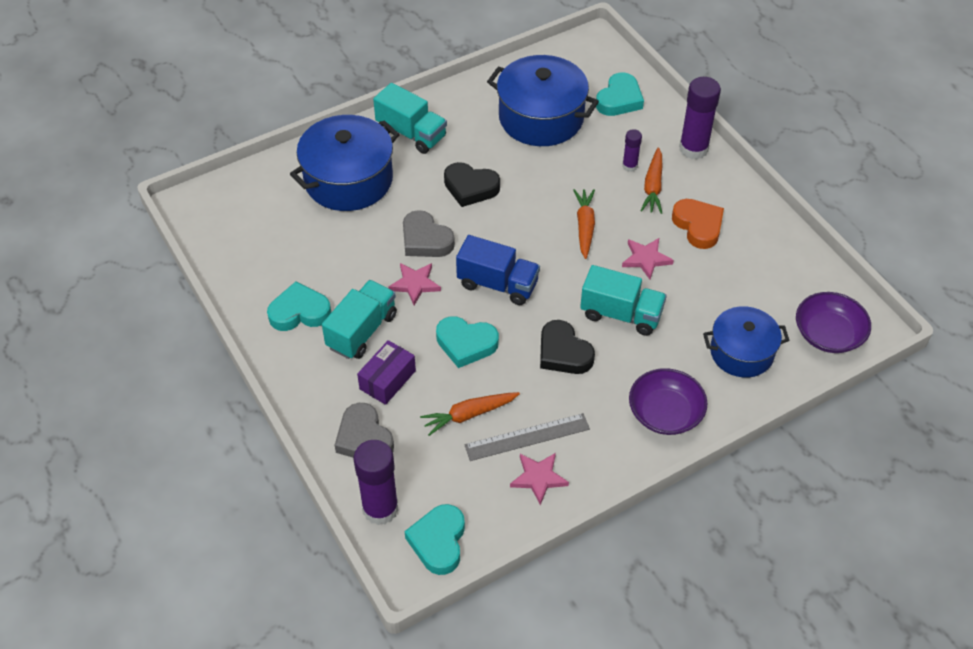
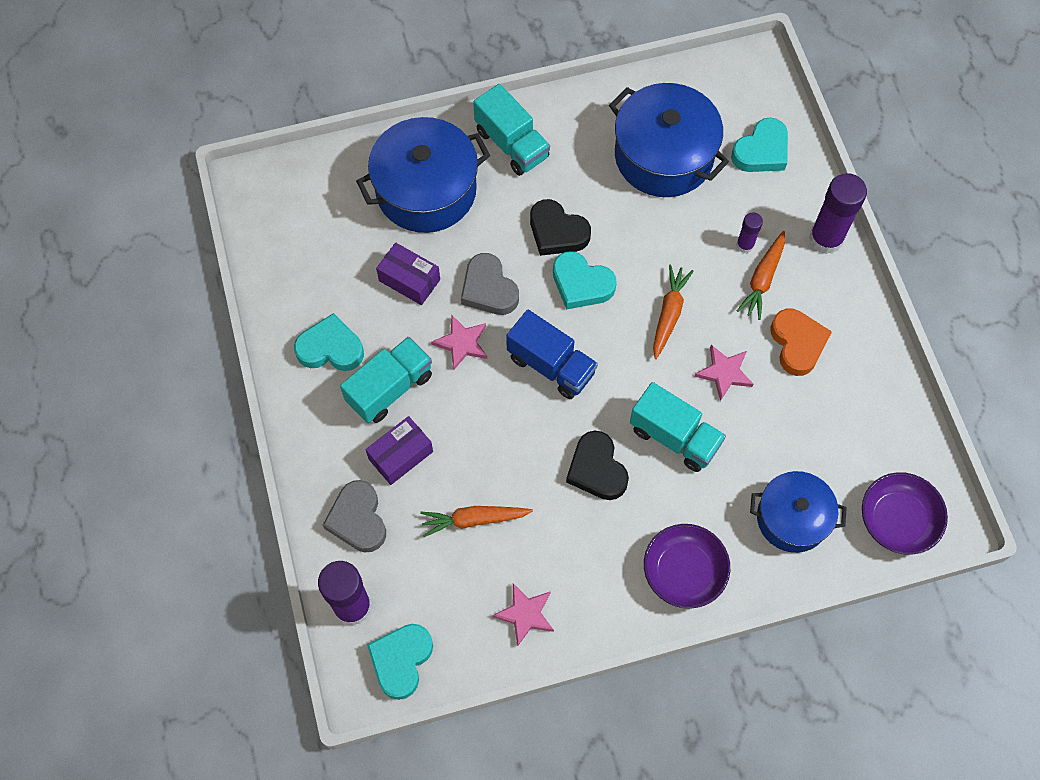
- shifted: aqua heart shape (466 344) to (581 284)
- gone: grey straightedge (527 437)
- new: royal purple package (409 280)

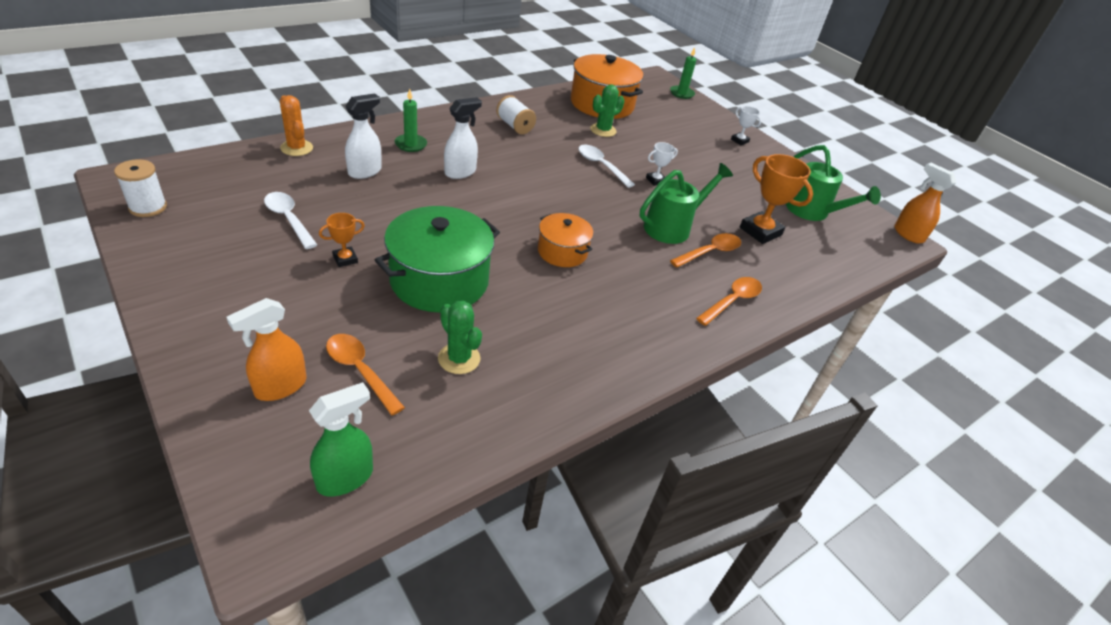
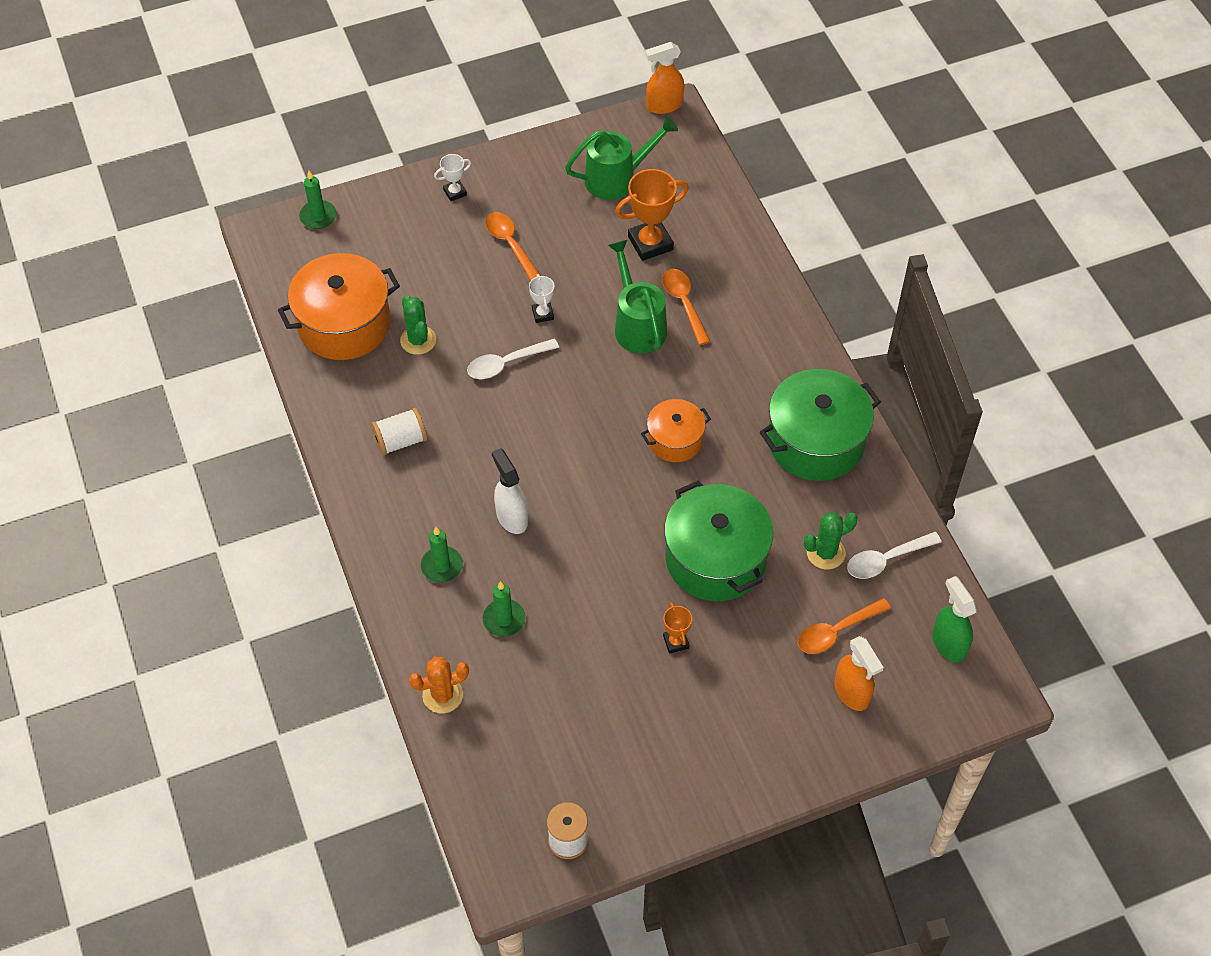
- swapped: pure white spray bottle (365 171) to emerald candle (504 619)
- shifted: pure white spoon (288 219) to (886 560)
- shifted: orange-coloured spoon (732 301) to (510 244)
- new: emerald cooking pot (815 441)

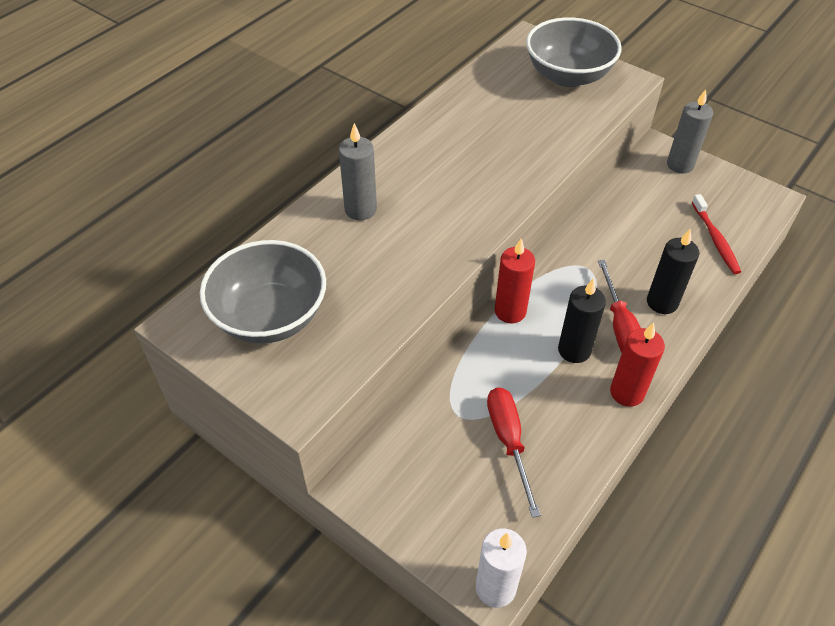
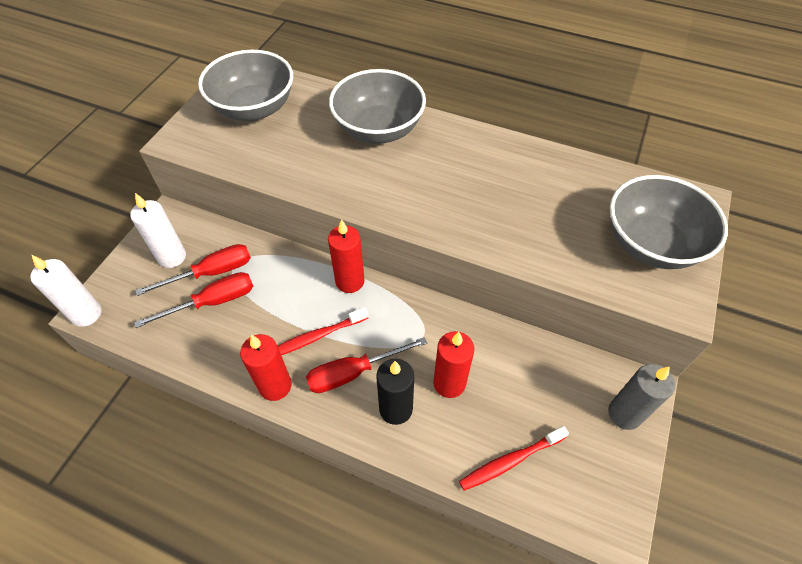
- swapped: grey candle (360 209) to grey deep dish (378 129)
- swapped: black candle (574 350) to scarlet toothbrush (316 337)
- new: pure white candle (172 257)
- new: scarlet flat screwdriver (211 273)
- new: scarlet candle (449 383)

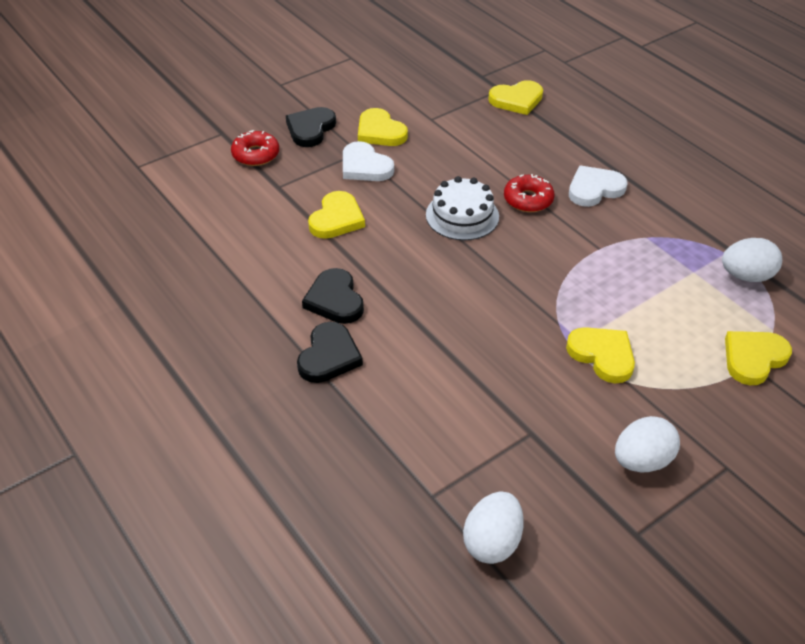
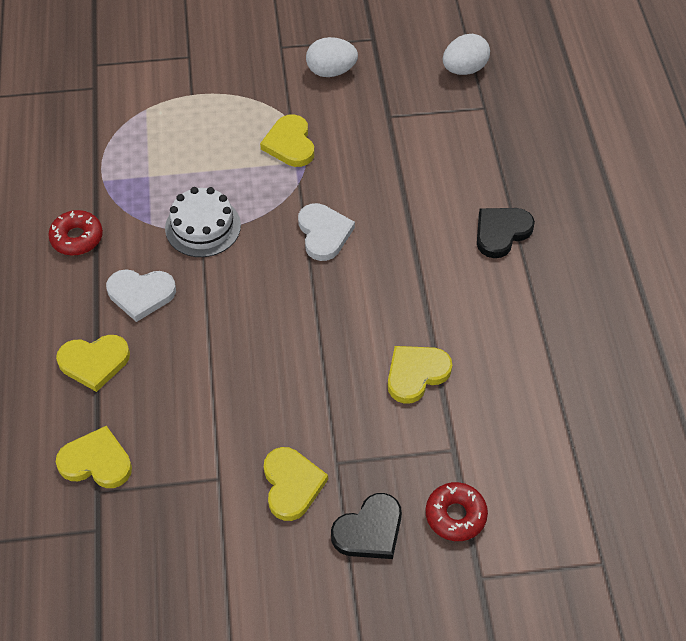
- shifted: pure white heart shape (365 166) to (324 233)
- shifted: scarlet donut (528 199) to (77 238)
- shifted: pure white layer cake (462 216) to (203 227)
- gone: pure white egg (746 276)
- gone: black heart shape (335 300)
- shifted: bright yellow heart shape (753 358) to (94 362)

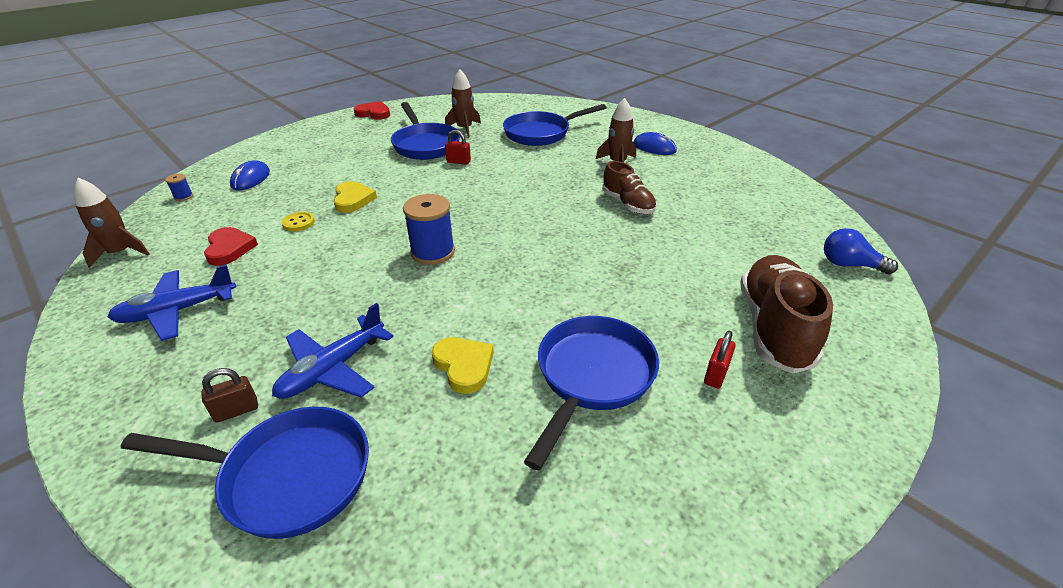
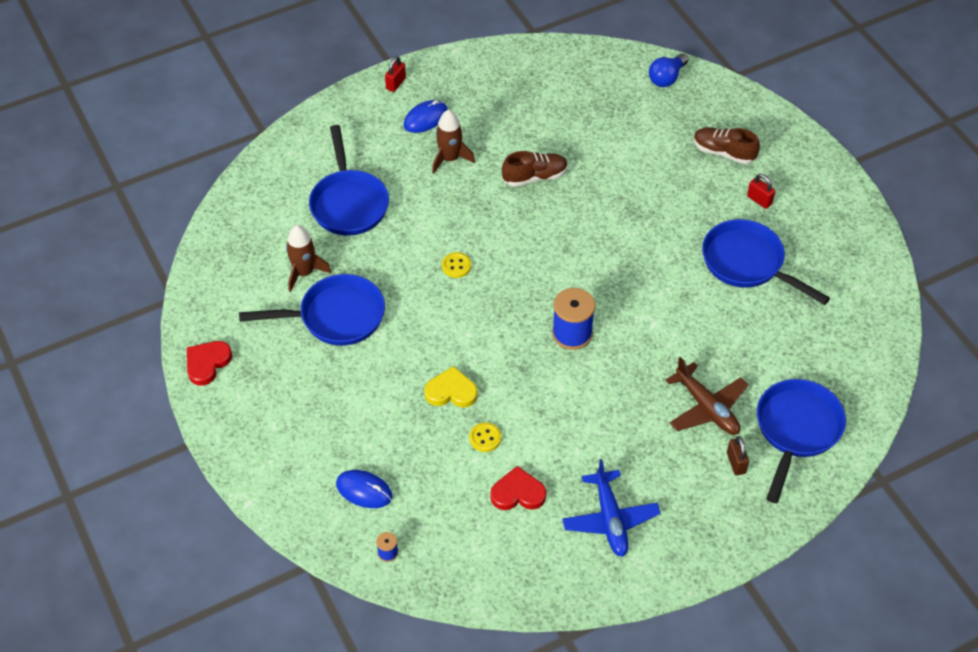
- shifted: scarlet padlock (458 162) to (396 83)
- gone: brown rocket (121 253)
- scaled: brown sneaker (774 328) = (724 152) x0.61
- repainted: cobalt plane (333 369) to brown plane (707 408)
- gone: bright yellow heart shape (464 366)
- new: bright yellow shirt button (456 266)

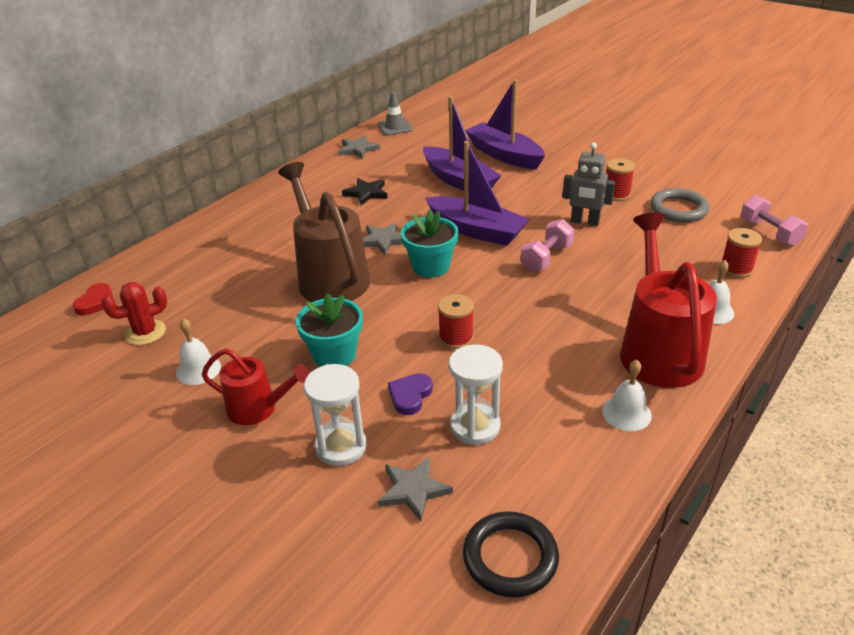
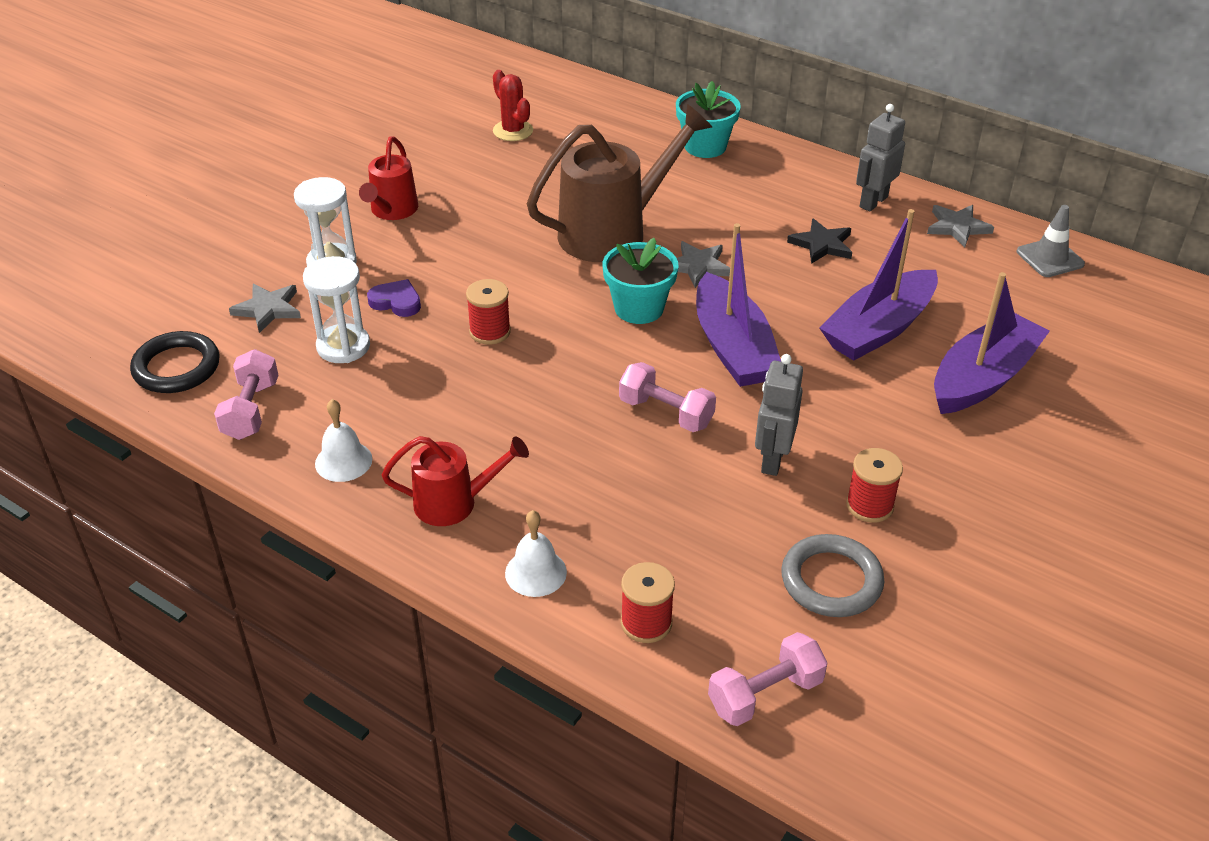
- rotated: royal purple sailboat (476 230) = (733 347) 45 degrees counterclockwise
- scaled: scarlet sprinkling can (657 349) = (455 502) x0.56
- gone: scarlet heart shape (96 302)
- shifted: aqua potted plant (334 355) to (705 146)
- gone: pure white school bell (198 369)
- new: grey toy robot (873 202)
- new: rosy dumbbell (251 410)

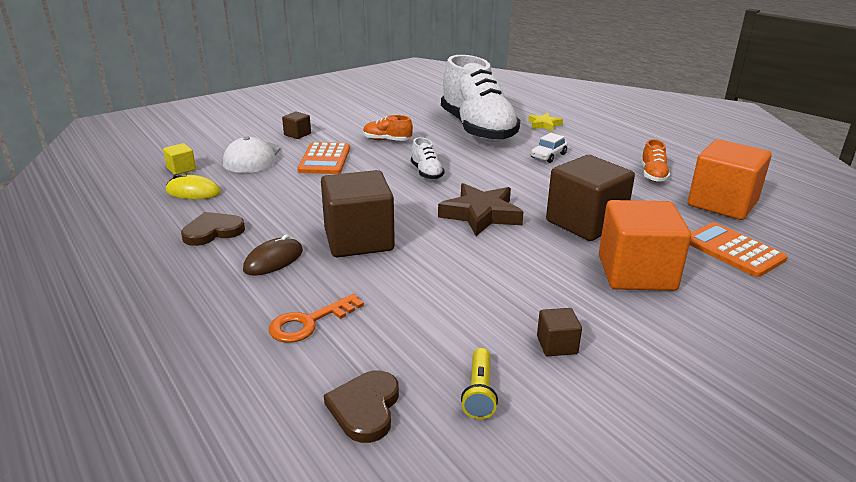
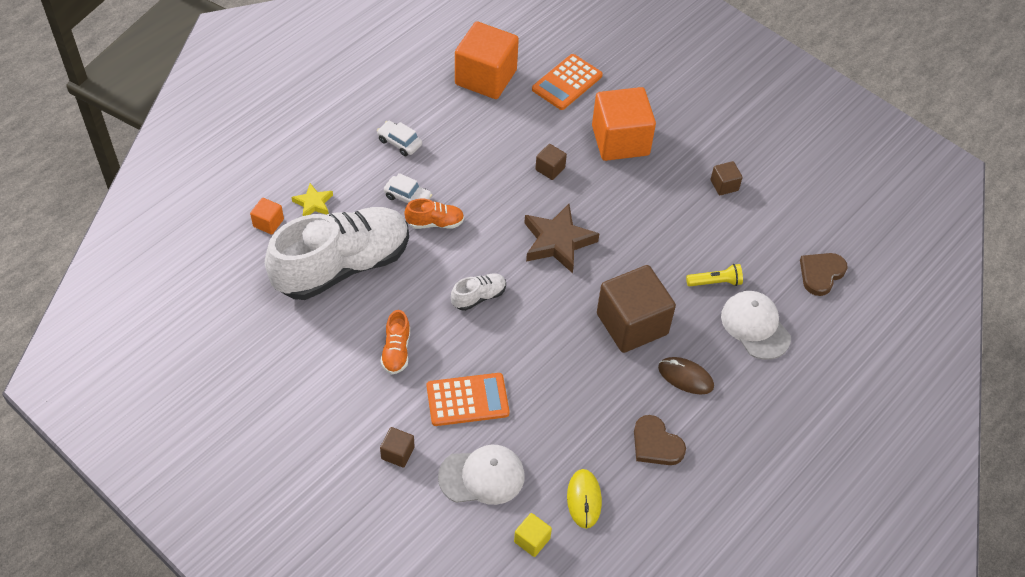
- shifted: orange-coloured sneaker (653 175) to (435 223)
- scaled: brown block (585 223) = (550 169) x0.44
- swapped: orange-coloured key (309 322) to pure white baseball cap (755 326)
- shifted: bright yellow pocket torch (479 392) to (715 282)
- rotated: brown heart shape (365 408) = (821 274) 135 degrees clockwise
- new: pure white car (399 142)
- new: orange-coloured block (268 223)

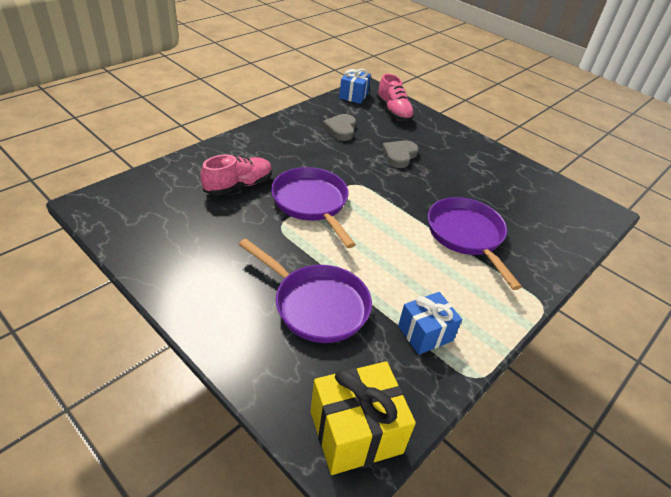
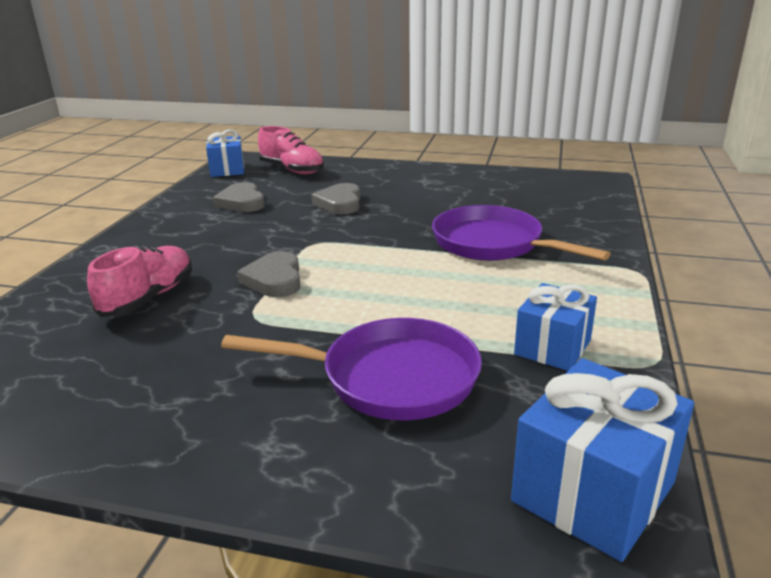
- swapped: royal purple skillet (312 203) to grey heart shape (274 280)
- repainted: bright yellow gift (356 432) to cobalt gift (593 492)

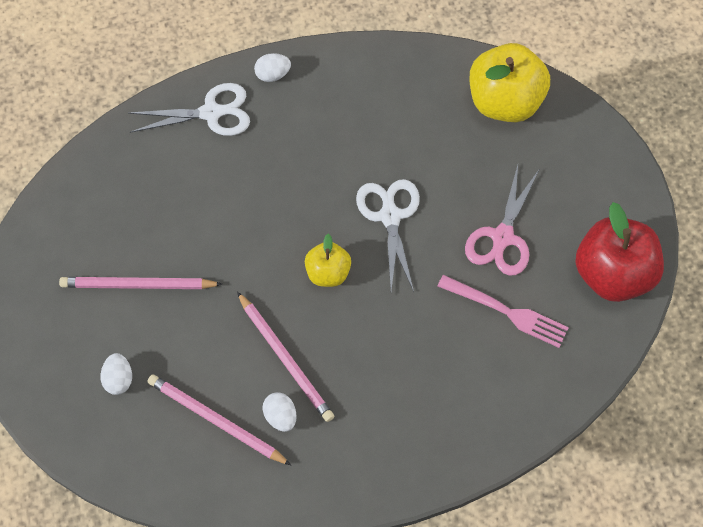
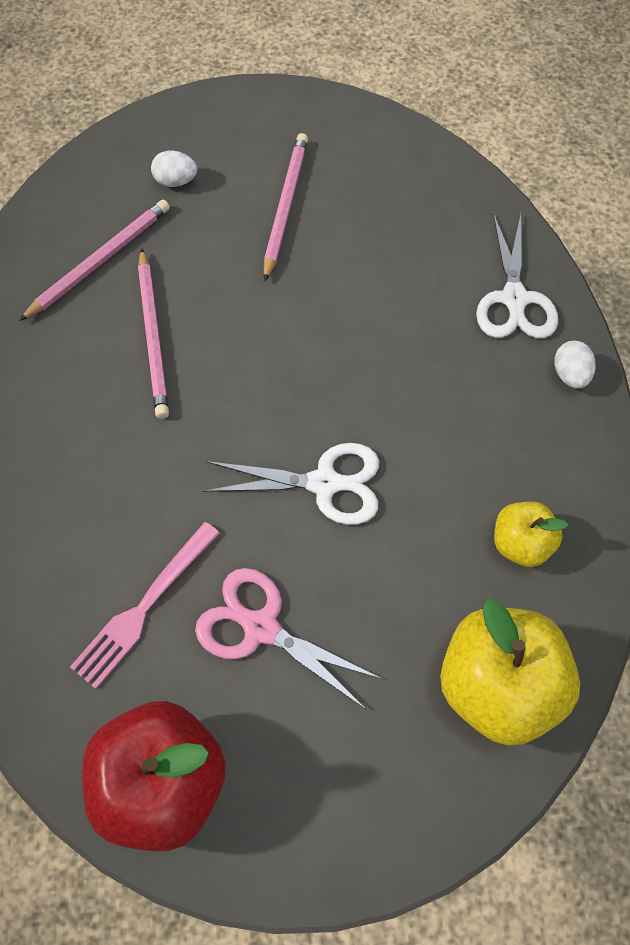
- shifted: bright yellow apple fruit (328 273) to (520 543)
- rotated: rosy pencil (285 359) = (153 336) 75 degrees counterclockwise
- gone: pure white egg (280 417)

